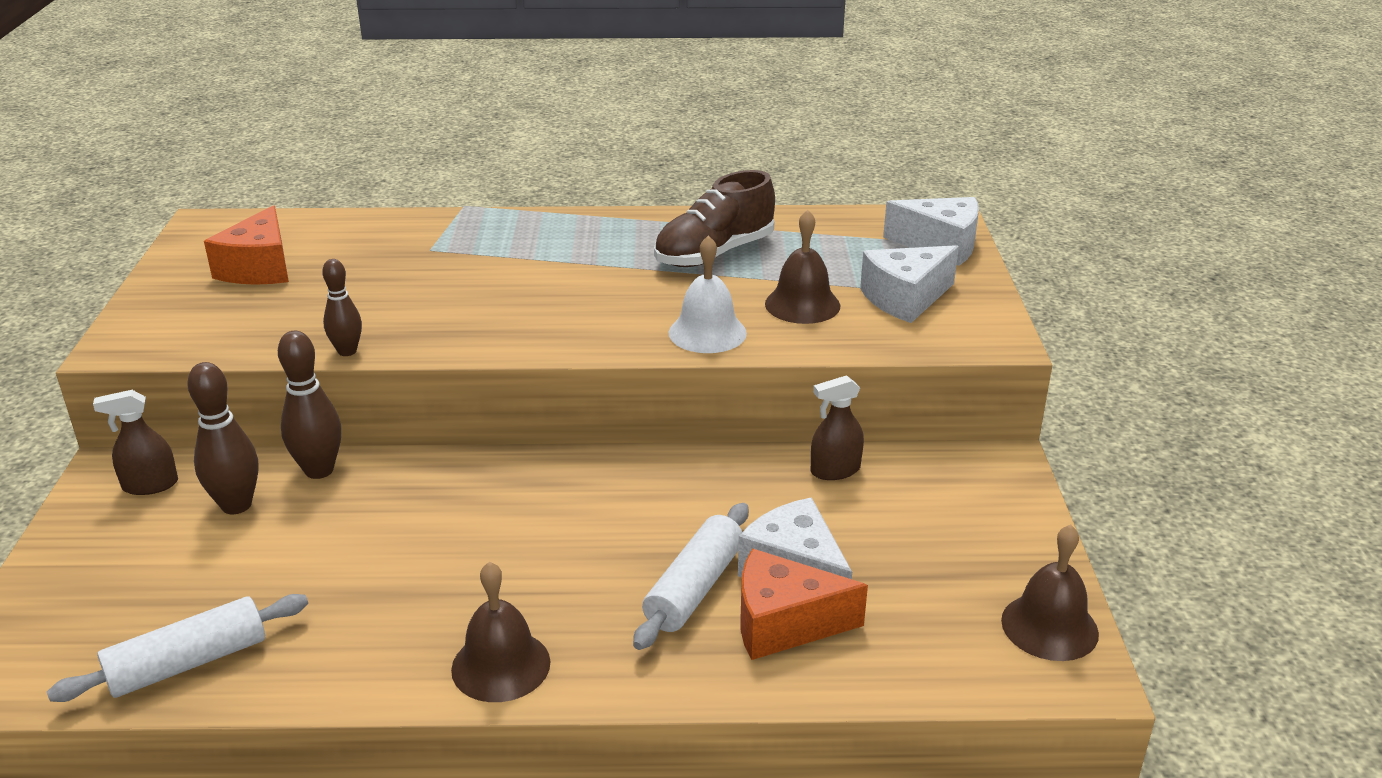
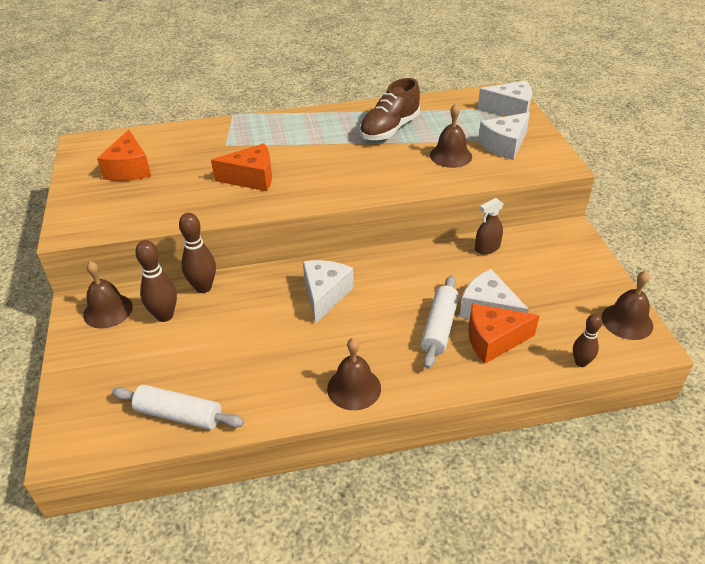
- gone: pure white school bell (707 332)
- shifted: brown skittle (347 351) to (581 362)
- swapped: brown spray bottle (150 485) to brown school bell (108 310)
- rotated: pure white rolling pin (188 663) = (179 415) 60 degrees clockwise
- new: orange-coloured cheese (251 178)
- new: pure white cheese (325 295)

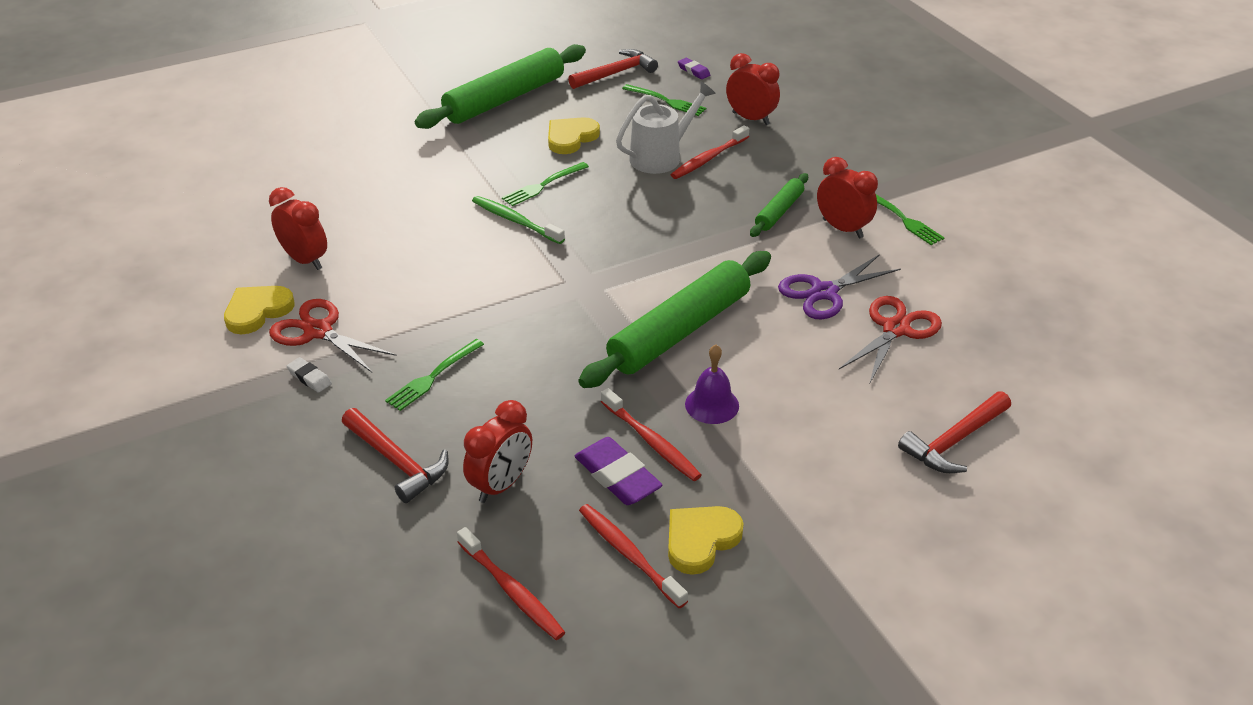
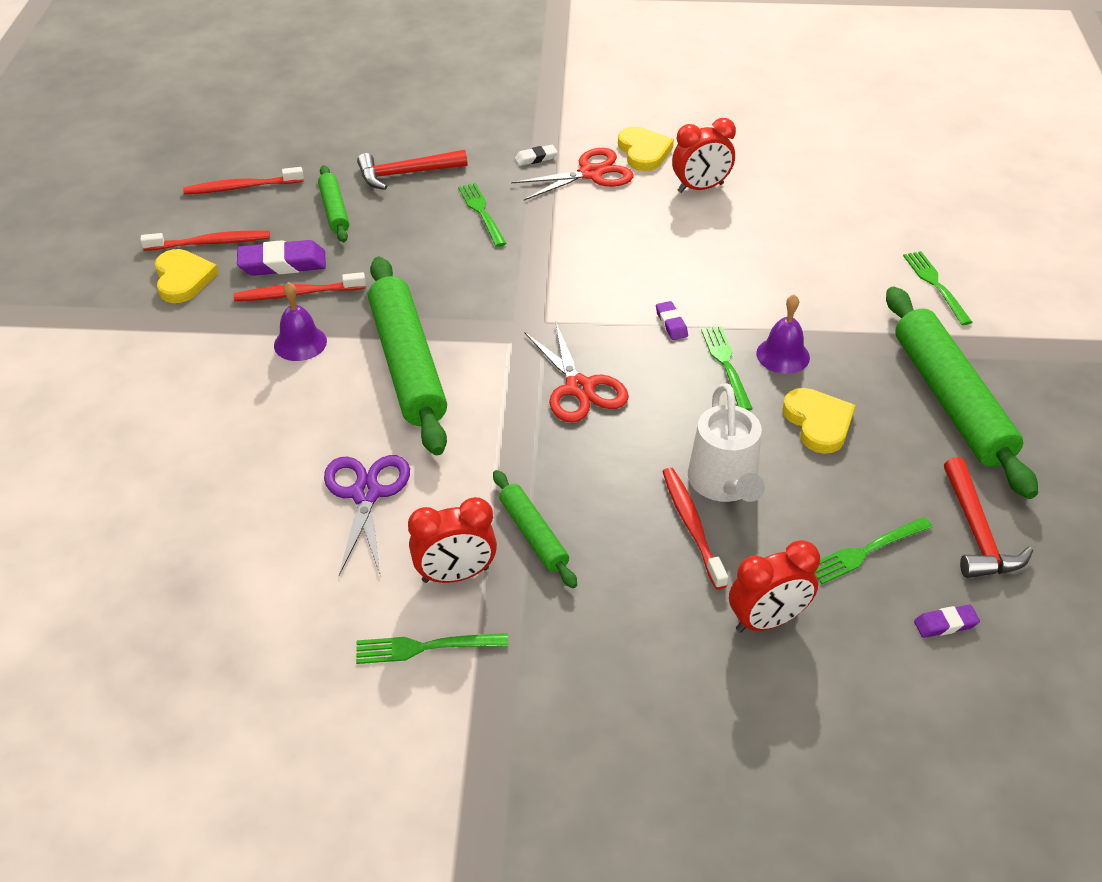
- swapped: emerald toothbrush (515 221) to royal purple eraser (671 323)
- shifted: scarlet shears (896 329) to (579 388)
- gone: scarlet hammer (954 441)
- swapped: scarlet alarm clock (501 485) to emerald rolling pin (334 210)
- new: emerald dinner fork (935 285)
- new: royal purple school bell (783 355)

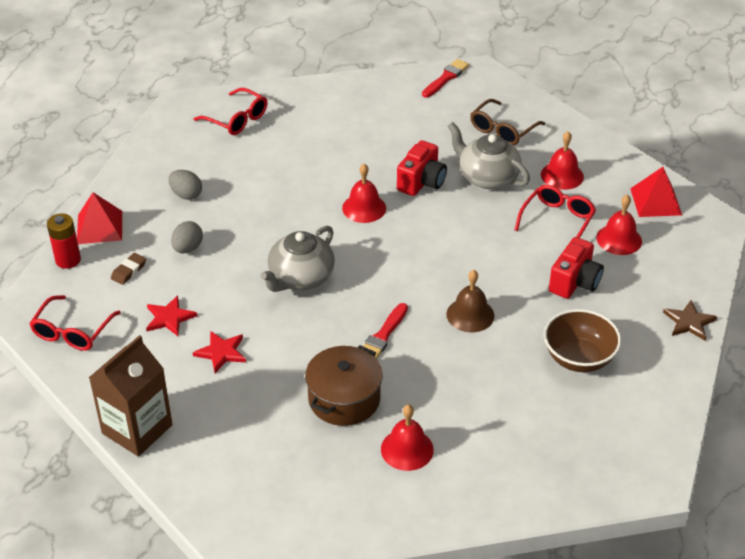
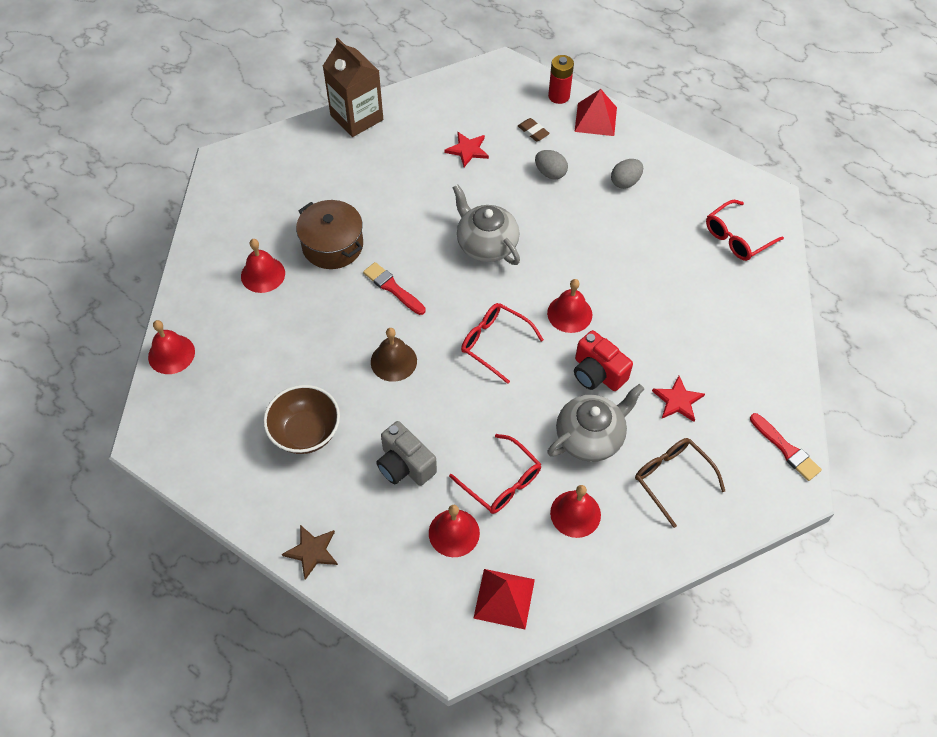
- repainted: scarlet camera (574 282) to grey camera (405 465)
- shifted: scarlet eyeglasses (72 332) to (494 343)
- shifted: scarlet star (221 352) to (677 401)
- new: scarlet school bell (171 354)

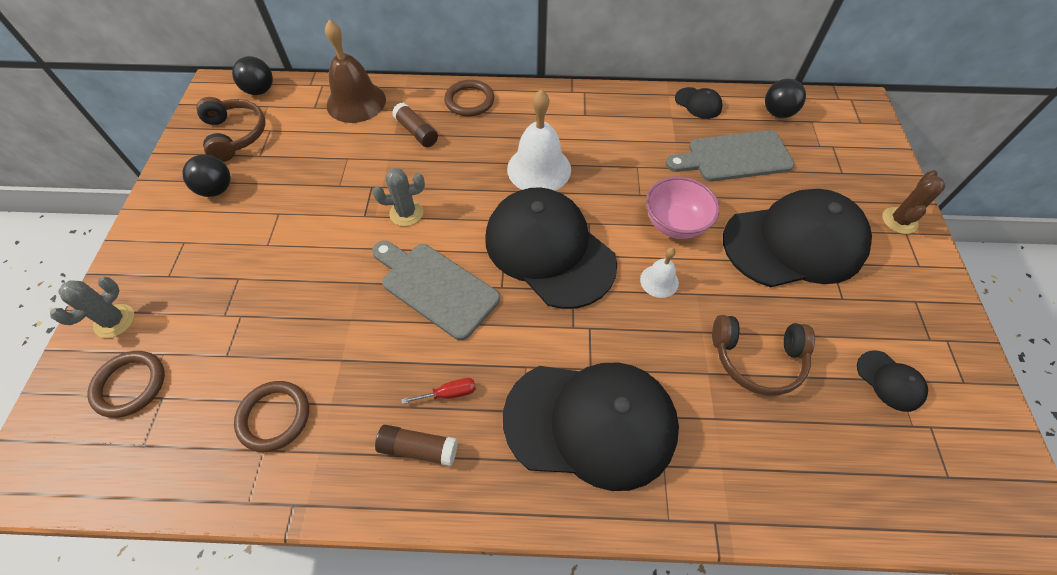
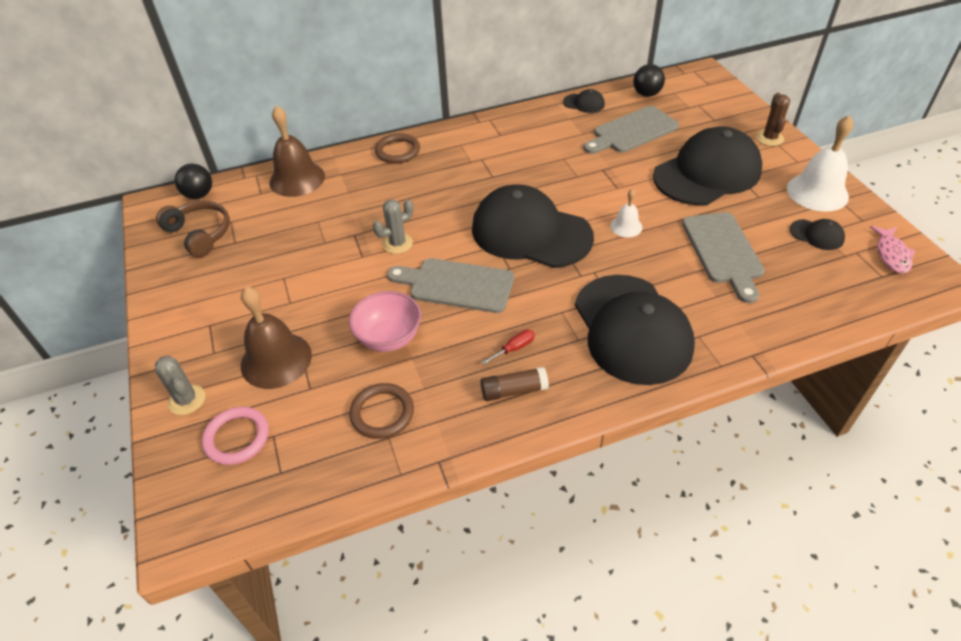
- shifted: pure white school bell (539 169) to (817 192)
- gone: brown glue stick (416 132)
- gone: black play ball (217 189)
- shifted: rosy deep dish (675 224) to (389 338)
- rotated: grey prickly plant (114 321) = (187 400) 45 degrees counterclockwise
- swapped: brown over-ear headphones (757 359) to grey cutting board (723 251)
- repainted: brown hoop (130 385) to rosy hoop (237 437)
- rotated: black baseball cap (591 423) = (632 329) 90 degrees clockwise
- new: rosy fish (892 255)
- new: brown school bell (276 360)

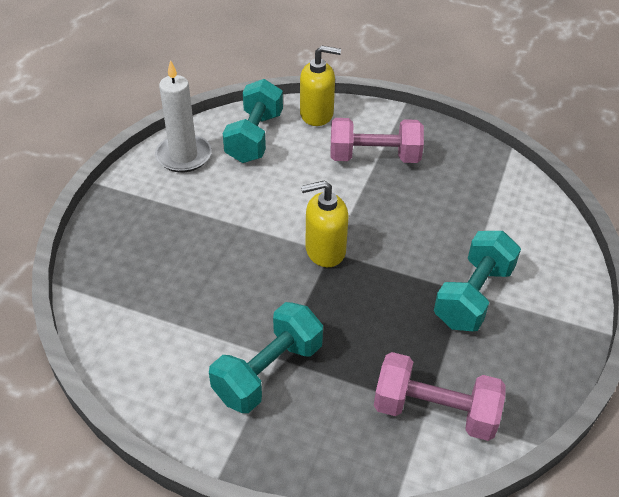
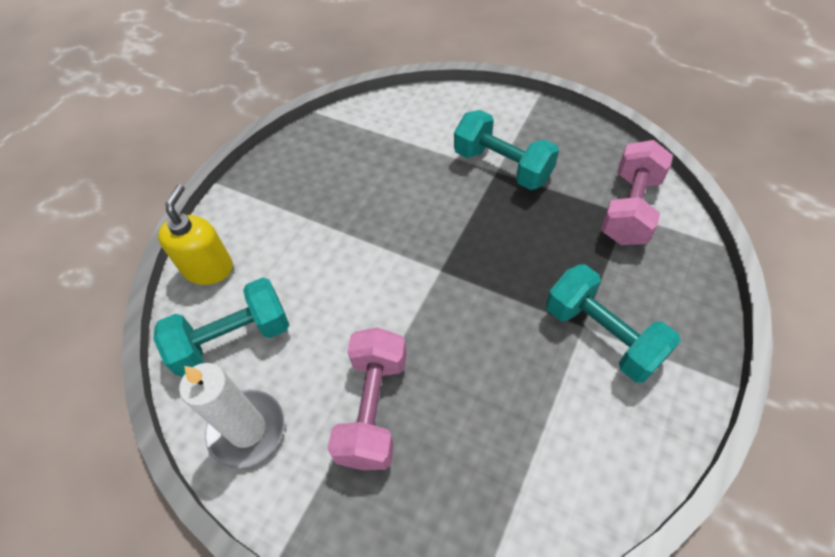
- rotated: aqua dumbbell (255 137) = (233 339) 45 degrees counterclockwise
- shifted: rosy dumbbell (374 157) to (373 408)
- gone: bright yellow pump bottle (325 250)

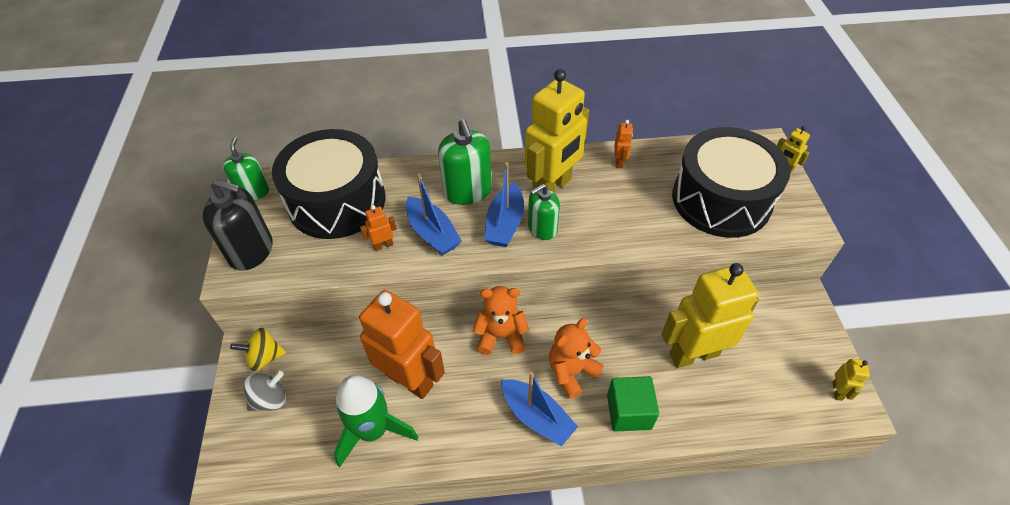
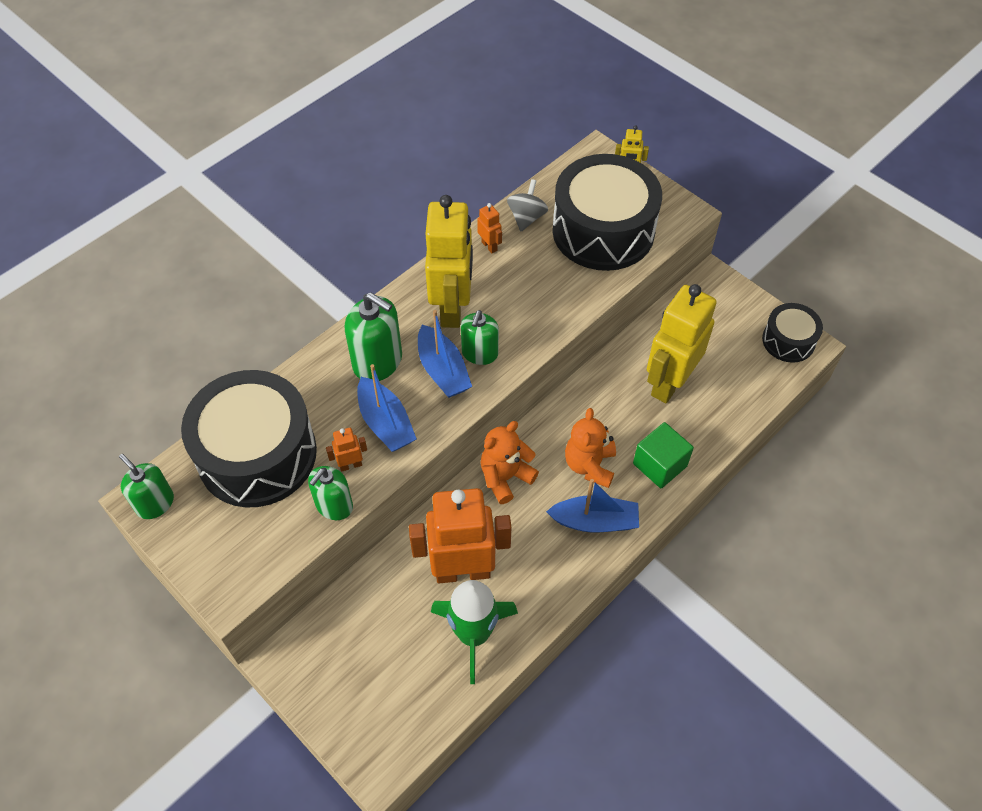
- rotated: cobalt sailboat (432 233) = (385 423) 45 degrees clockwise
- gone: black pump bottle (251 251)
- rotated: orange-coloured toy robot (383 245) = (350 465) 45 degrees clockwise
- gone: bright yellow toy top (264 357)
- swapped: bright yellow toy robot (837 391) to black toy drum (788 341)
- shifted: grey toy top (270 399) to (526 217)
- new: emerald pump bottle (334 505)

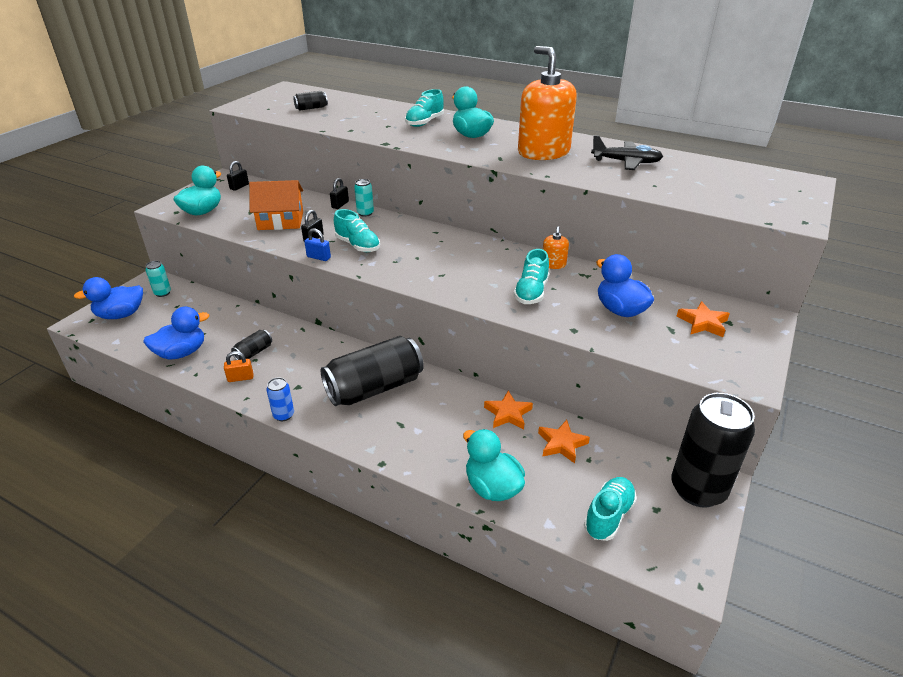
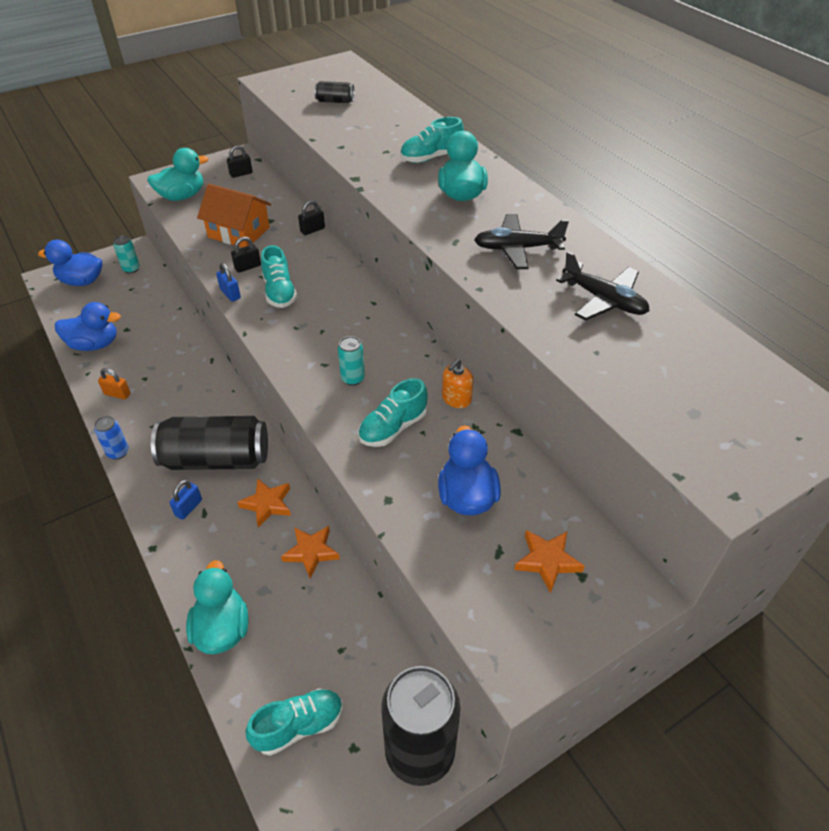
- swapped: orange-coloured pump bottle (543 152) to black plane (517 249)
- shifted: aqua soda can (365 213) to (352 378)
- gone: black soda can (254 352)
- shifted: orange-coloured star (561 444) to (267 504)
- new: cobalt padlock (188 508)

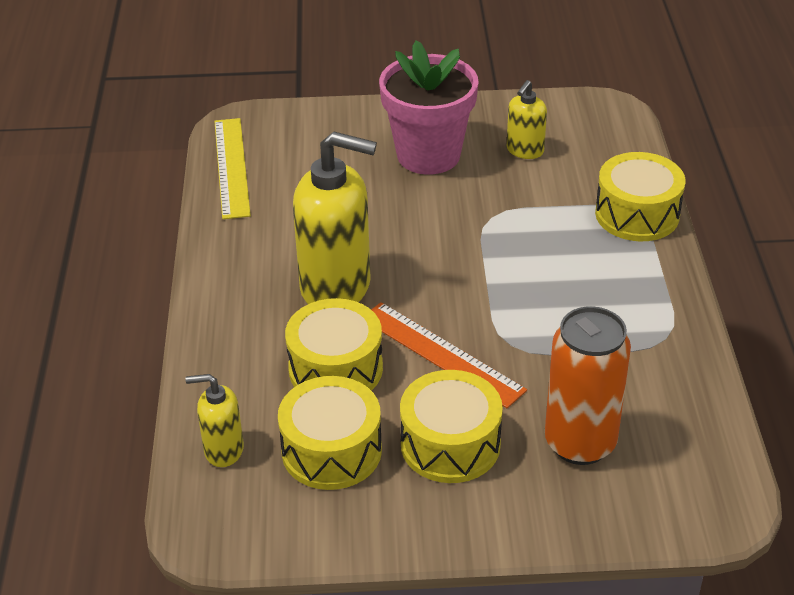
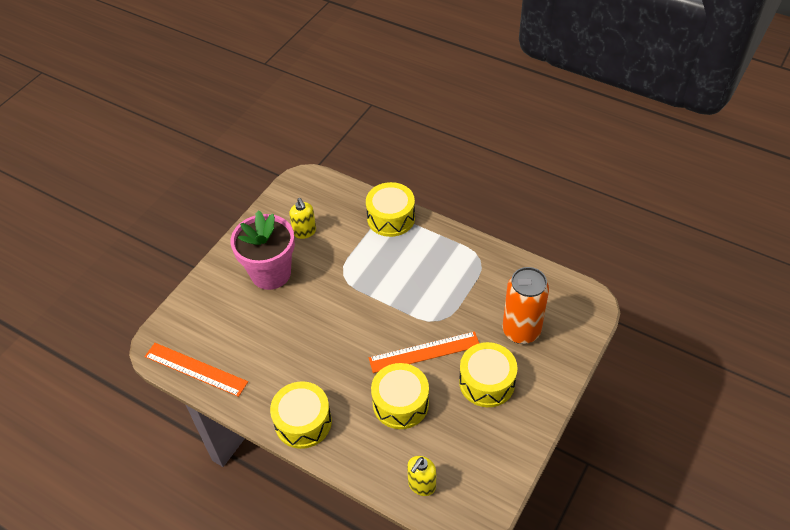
- repainted: bright yellow straightedge (231 167) to orange-coloured straightedge (195 369)
- gone: bright yellow pump bottle (336 287)
- shifted: bright yellow toy drum (331 450) to (303 422)

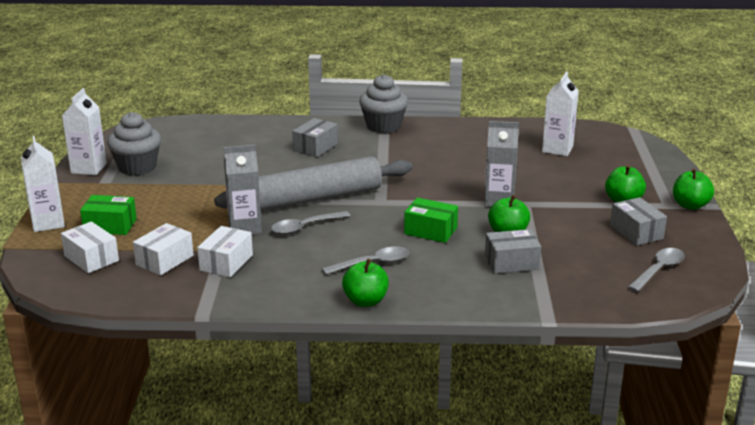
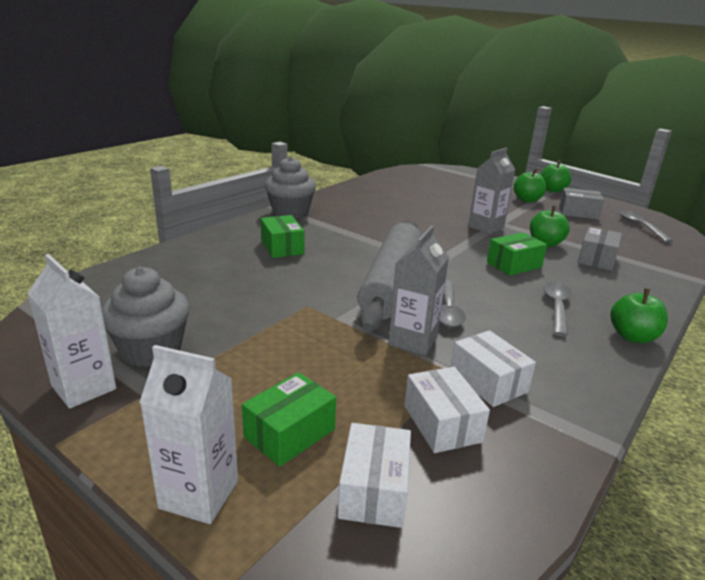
- gone: pure white juice carton (557 149)
- repainted: grey package (315 147) to emerald package (282 247)
- rotated: pure white package (91 258) = (374 490) 75 degrees counterclockwise

